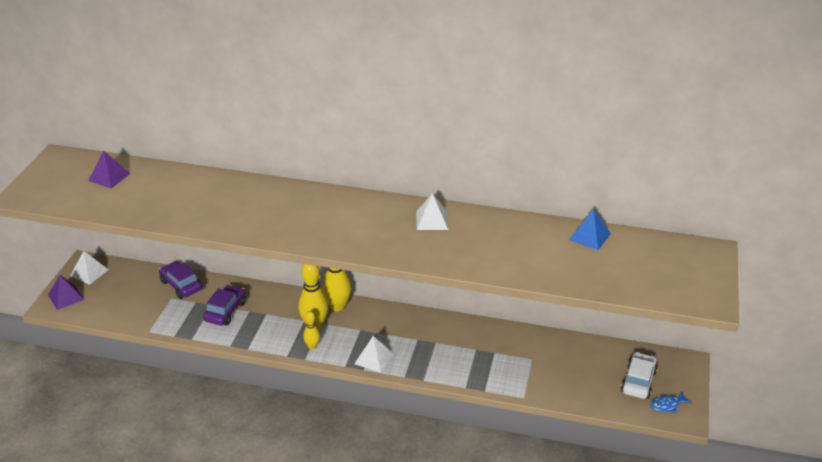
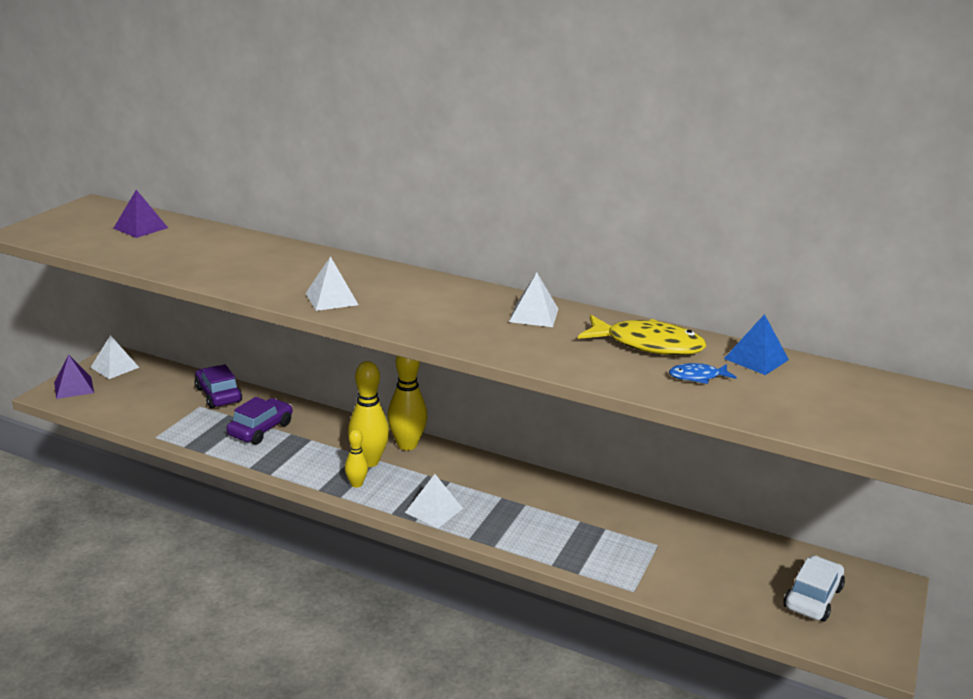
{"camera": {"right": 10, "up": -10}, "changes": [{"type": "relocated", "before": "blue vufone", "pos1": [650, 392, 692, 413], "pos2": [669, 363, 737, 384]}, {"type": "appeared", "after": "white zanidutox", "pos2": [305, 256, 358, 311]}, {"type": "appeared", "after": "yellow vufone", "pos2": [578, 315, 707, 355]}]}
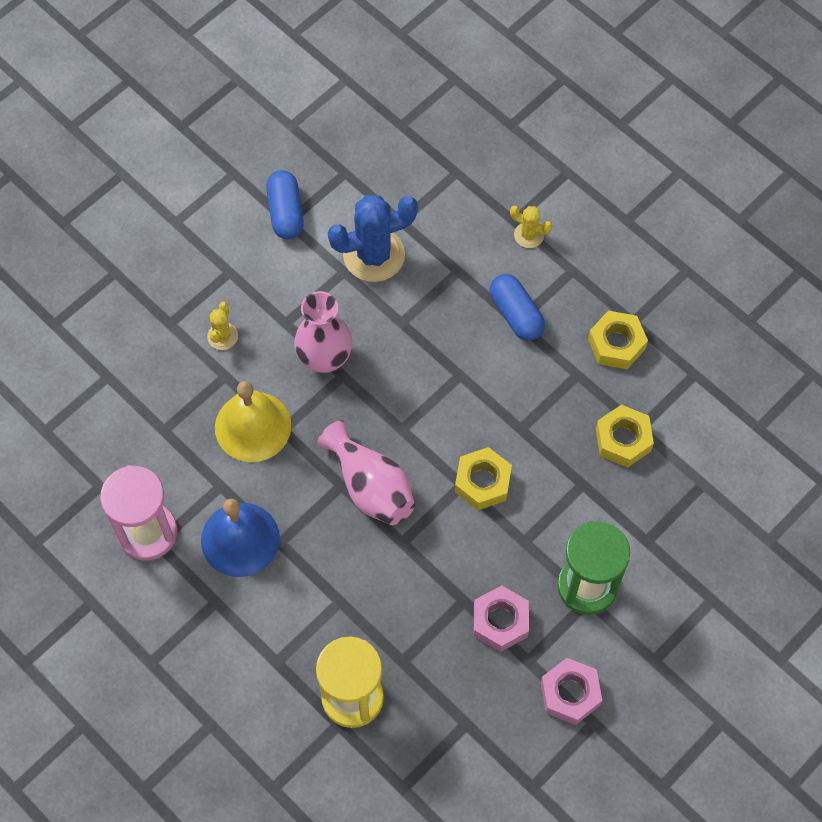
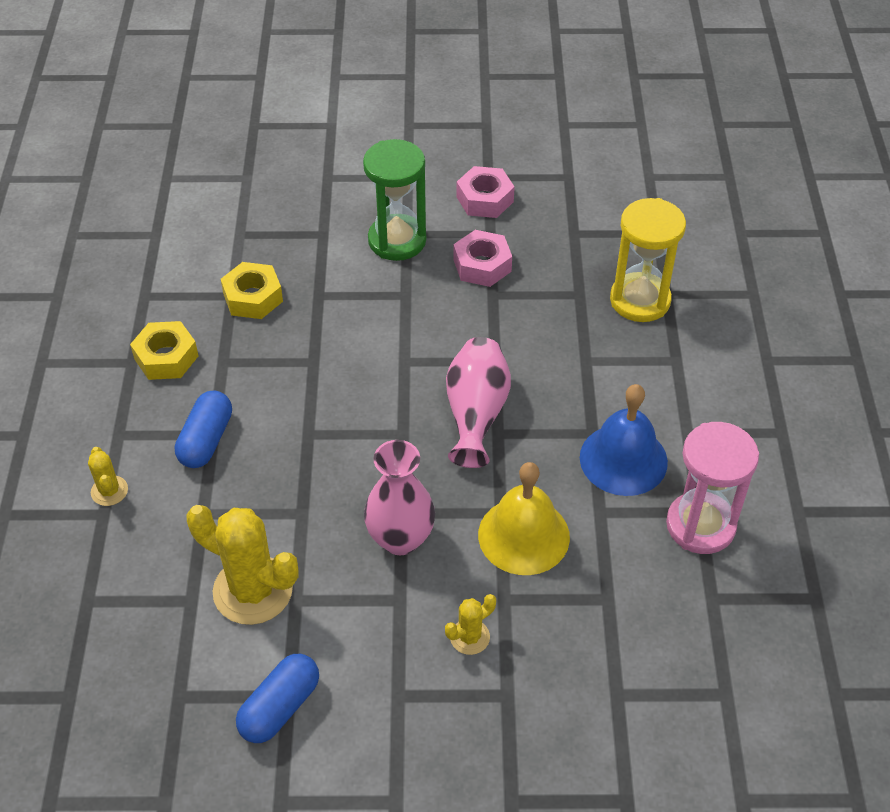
{"camera": {"right": -135, "up": -15}, "changes": [{"type": "colour", "before": "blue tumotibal", "after": "yellow tumotibal", "pos1": [328, 195, 418, 282], "pos2": [186, 505, 299, 625]}, {"type": "missing", "before": "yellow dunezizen", "pos1": [455, 447, 512, 510]}]}
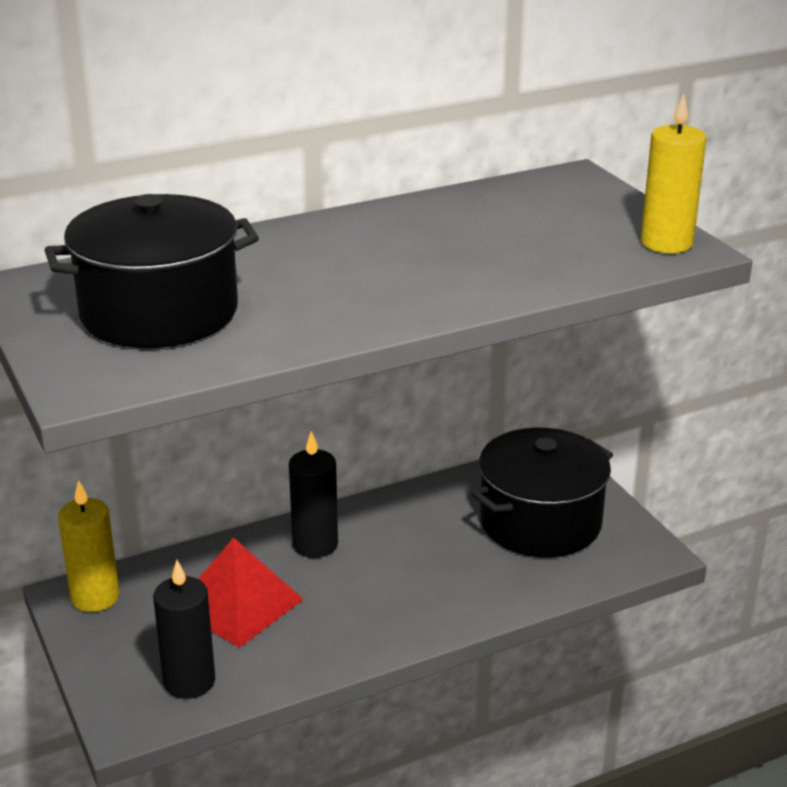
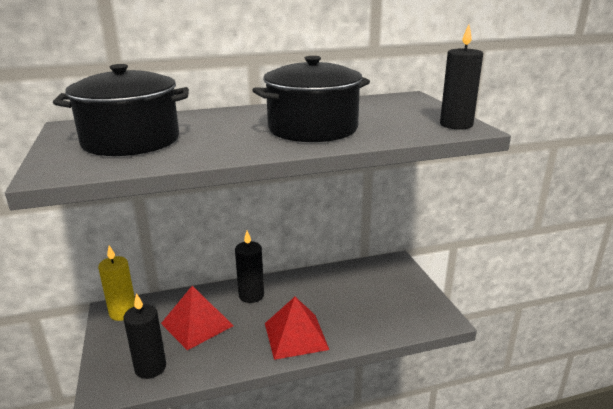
{"camera": {"right": 10, "up": -5}, "changes": [{"type": "relocated", "before": "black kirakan", "pos1": [472, 428, 613, 558], "pos2": [253, 56, 370, 142]}, {"type": "colour", "before": "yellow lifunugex", "after": "black lifunugex", "pos1": [641, 93, 707, 253], "pos2": [440, 24, 483, 130]}, {"type": "appeared", "after": "red zanidutox", "pos2": [265, 297, 329, 360]}]}
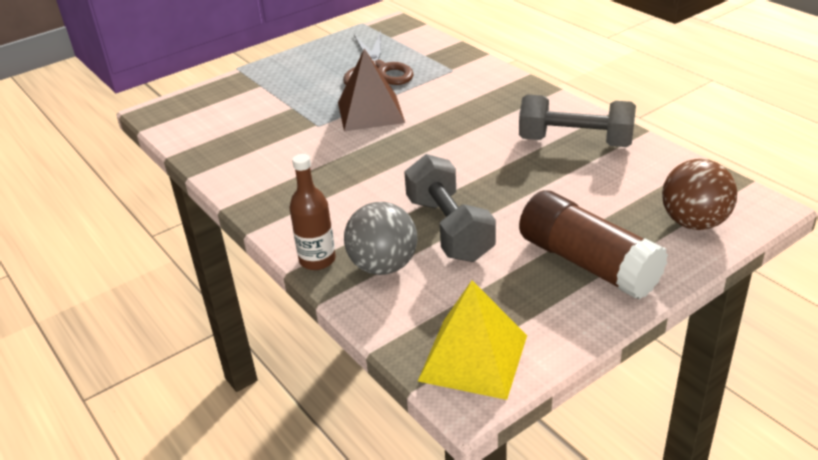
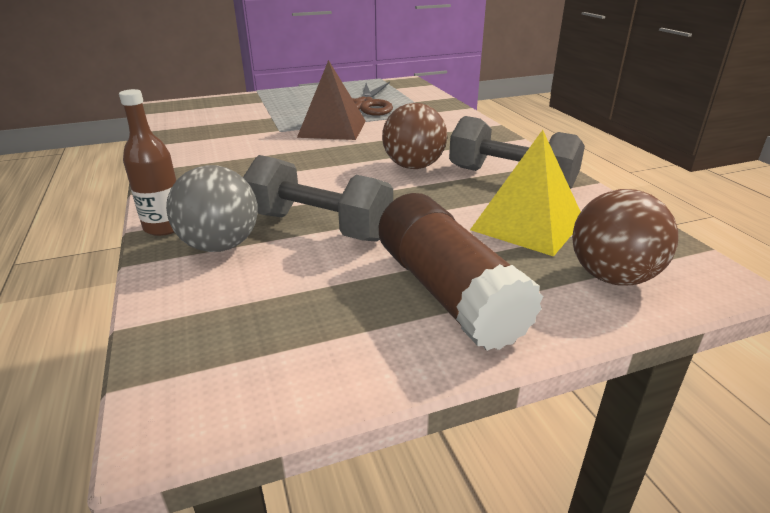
{"camera": {"right": 15, "up": -5}, "changes": [{"type": "spun", "before": "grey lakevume", "pos1": [404, 154, 496, 262], "pos2": [243, 155, 393, 242], "turn": -60}, {"type": "relocated", "before": "yellow zanidutox", "pos1": [418, 281, 527, 400], "pos2": [470, 130, 581, 257]}, {"type": "appeared", "after": "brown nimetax", "pos2": [382, 103, 447, 169]}]}
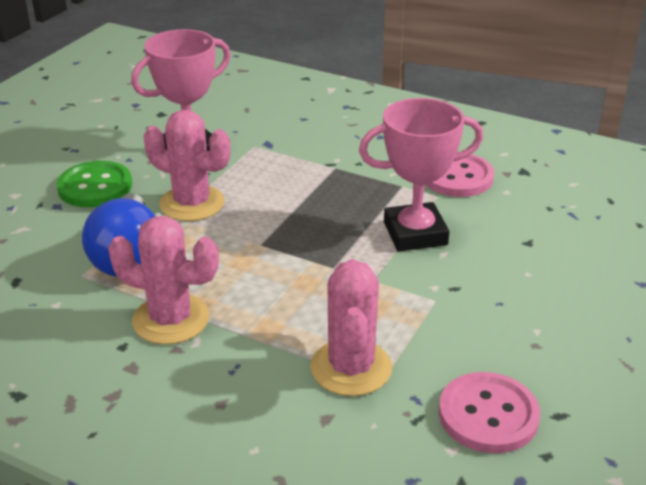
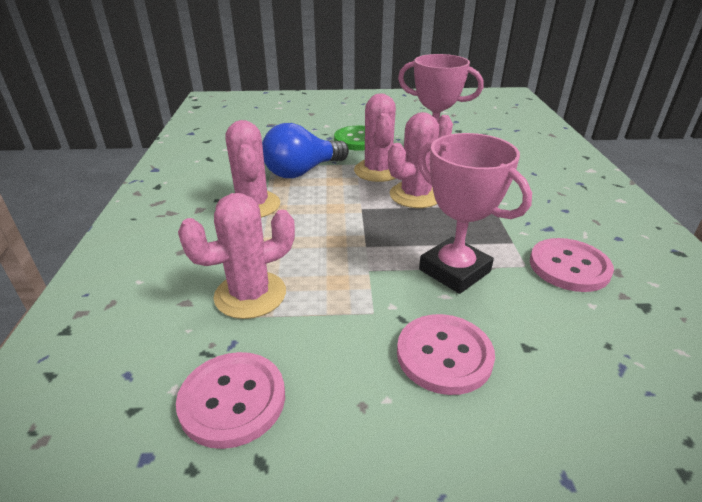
{"camera": {"right": 60, "up": 0}, "changes": [{"type": "appeared", "after": "pink tumotibal", "pos2": [388, 112, 453, 208]}, {"type": "appeared", "after": "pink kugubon", "pos2": [397, 314, 495, 395]}]}
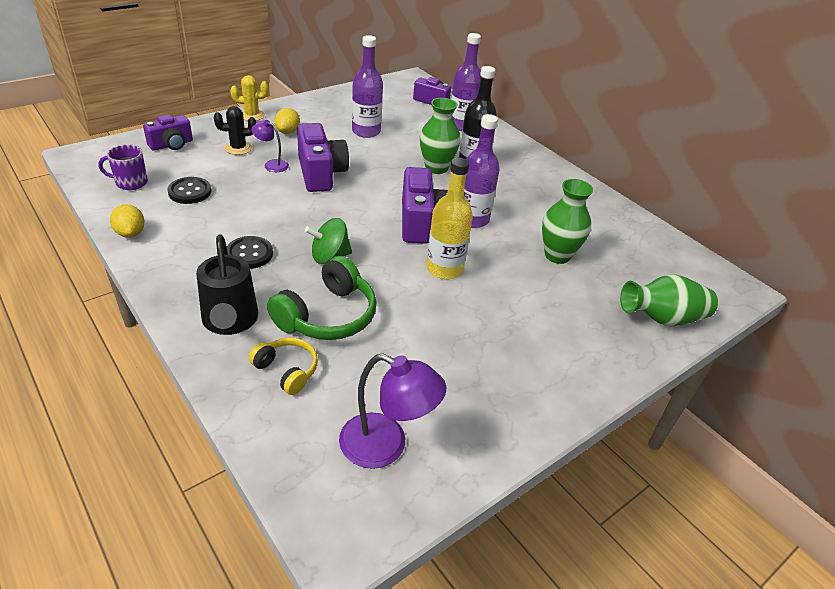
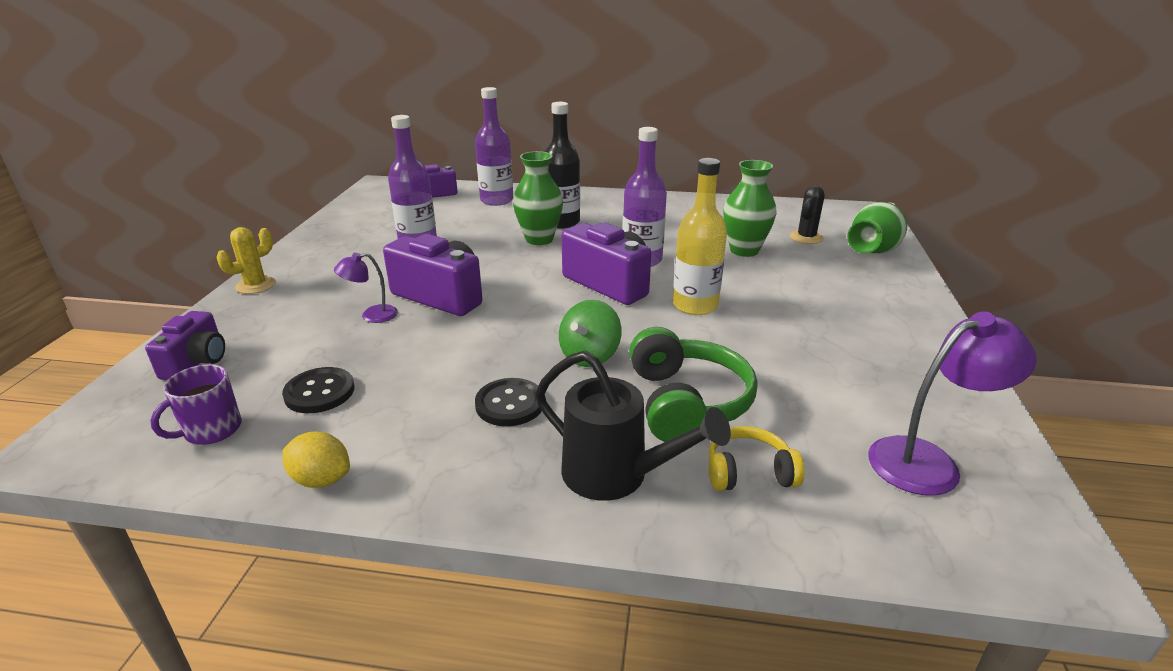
{"camera": {"right": -40, "up": -10}, "changes": [{"type": "relocated", "before": "black tumotibal", "pos1": [214, 106, 256, 155], "pos2": [790, 185, 824, 244]}, {"type": "missing", "before": "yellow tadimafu", "pos1": [275, 108, 300, 134]}]}
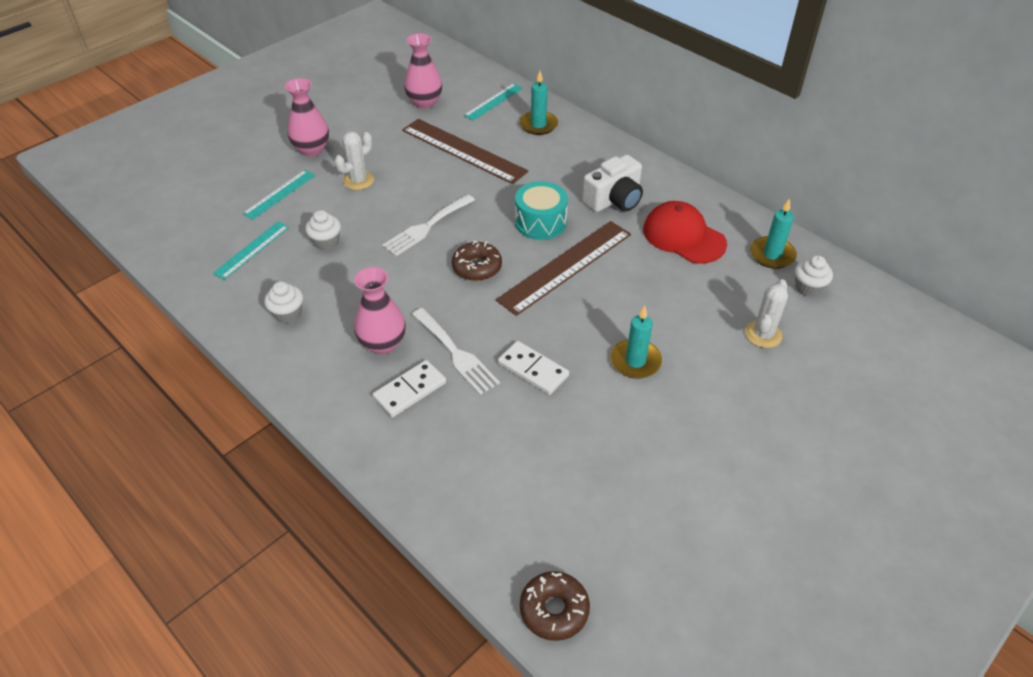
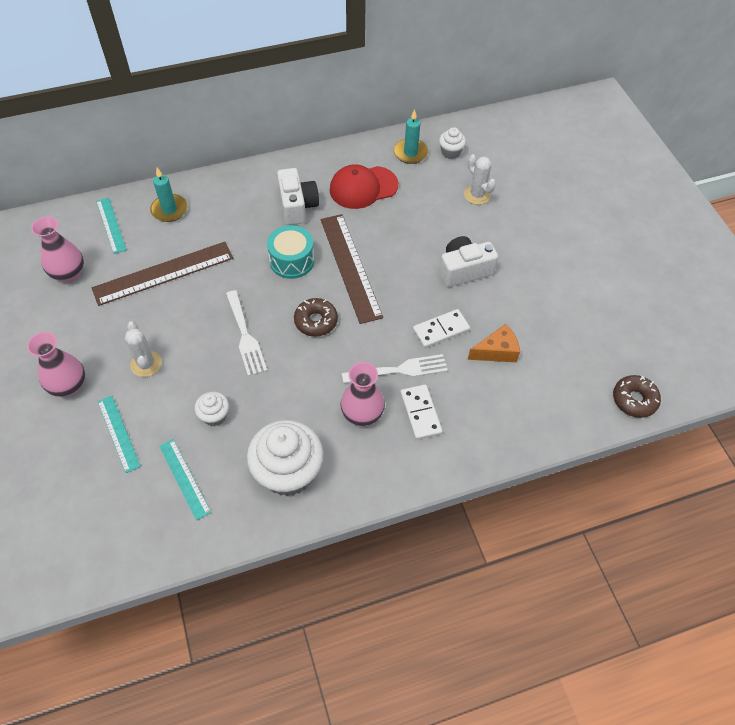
{"camera": {"right": -65, "up": 10}, "changes": [{"type": "size", "before": "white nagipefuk", "pos1": [264, 281, 303, 324], "pos2": [247, 420, 324, 496], "scale": 2.09}, {"type": "exchanged", "before": "turquoise lifunugex", "after": "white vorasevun", "pos1": [610, 306, 662, 379], "pos2": [439, 236, 498, 287]}, {"type": "appeared", "after": "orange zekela", "pos2": [468, 324, 520, 362]}]}
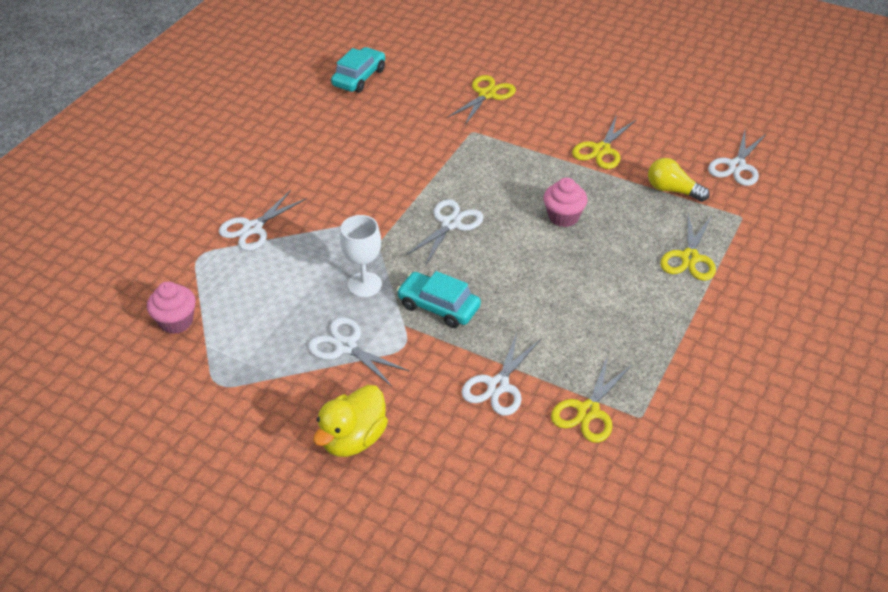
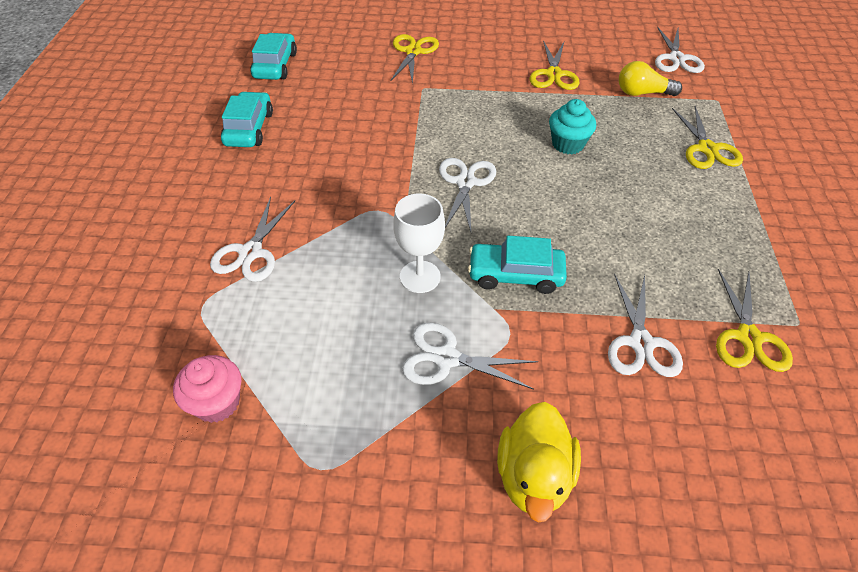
{"camera": {"right": -25, "up": 5}, "changes": [{"type": "colour", "before": "pink nagipefuk", "after": "turquoise nagipefuk", "pos1": [543, 178, 588, 227], "pos2": [549, 99, 596, 154]}, {"type": "appeared", "after": "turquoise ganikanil", "pos2": [221, 91, 273, 147]}]}
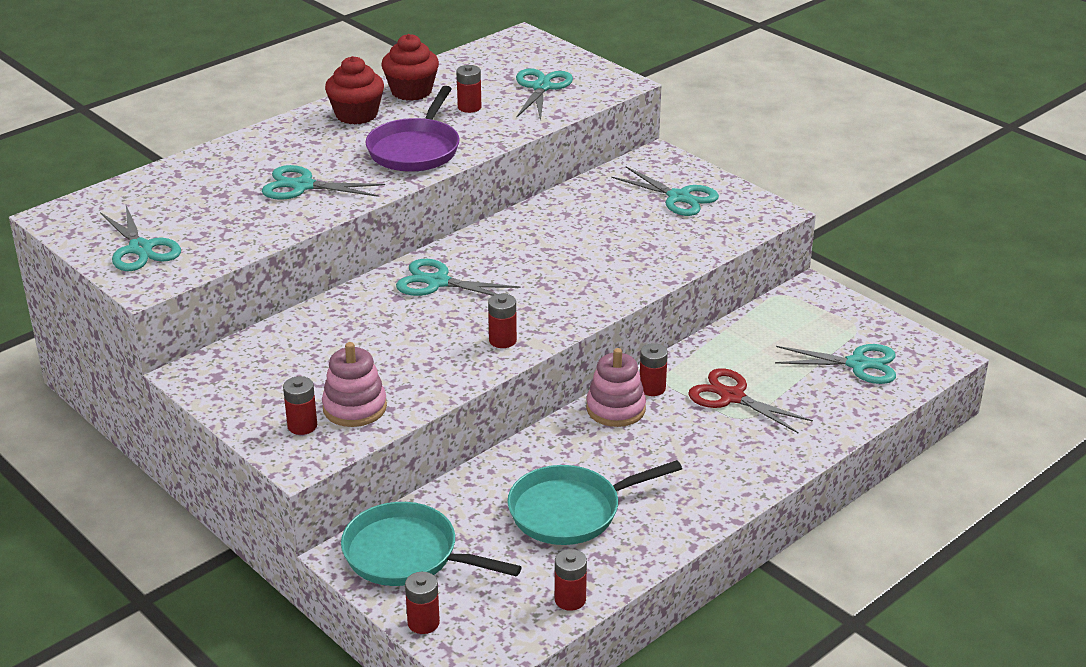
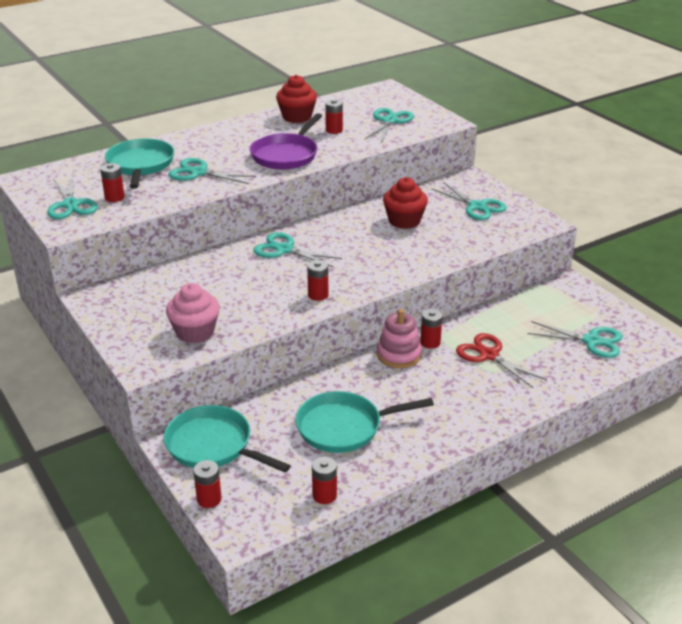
{"camera": {"right": 10, "up": 0}, "changes": [{"type": "relocated", "before": "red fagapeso", "pos1": [283, 376, 317, 435], "pos2": [100, 163, 125, 202]}, {"type": "exchanged", "before": "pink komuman", "after": "pink nagipefuk", "pos1": [322, 342, 387, 427], "pos2": [166, 283, 220, 343]}, {"type": "relocated", "before": "red nagipefuk", "pos1": [325, 56, 384, 124], "pos2": [383, 177, 428, 229]}, {"type": "appeared", "after": "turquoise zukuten", "pos2": [105, 139, 174, 189]}]}
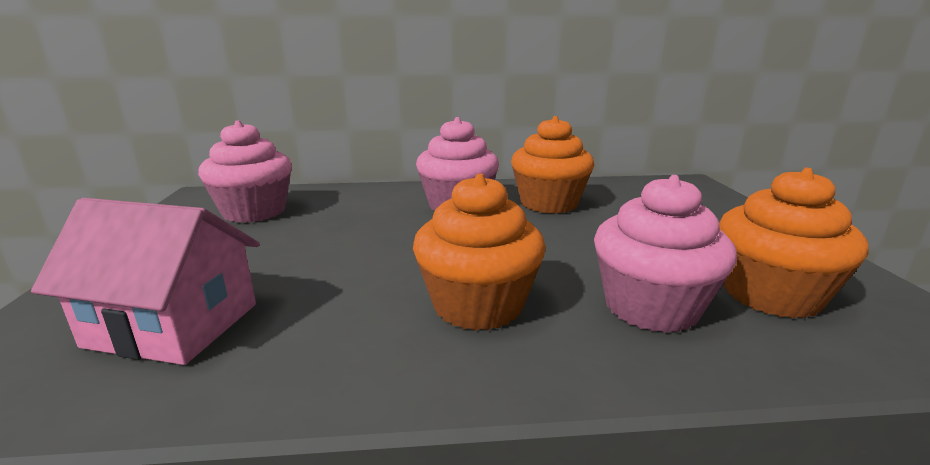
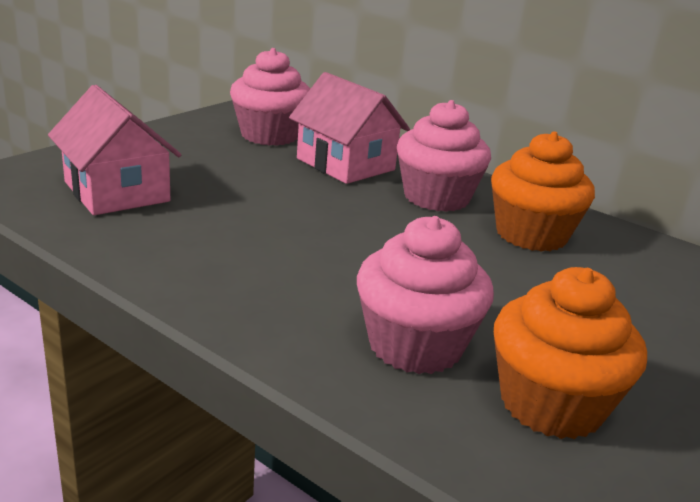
{"camera": {"right": 40, "up": 5}, "changes": [{"type": "missing", "before": "orange nagipefuk", "pos1": [413, 174, 545, 331]}, {"type": "appeared", "after": "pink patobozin", "pos2": [289, 72, 410, 184]}]}
